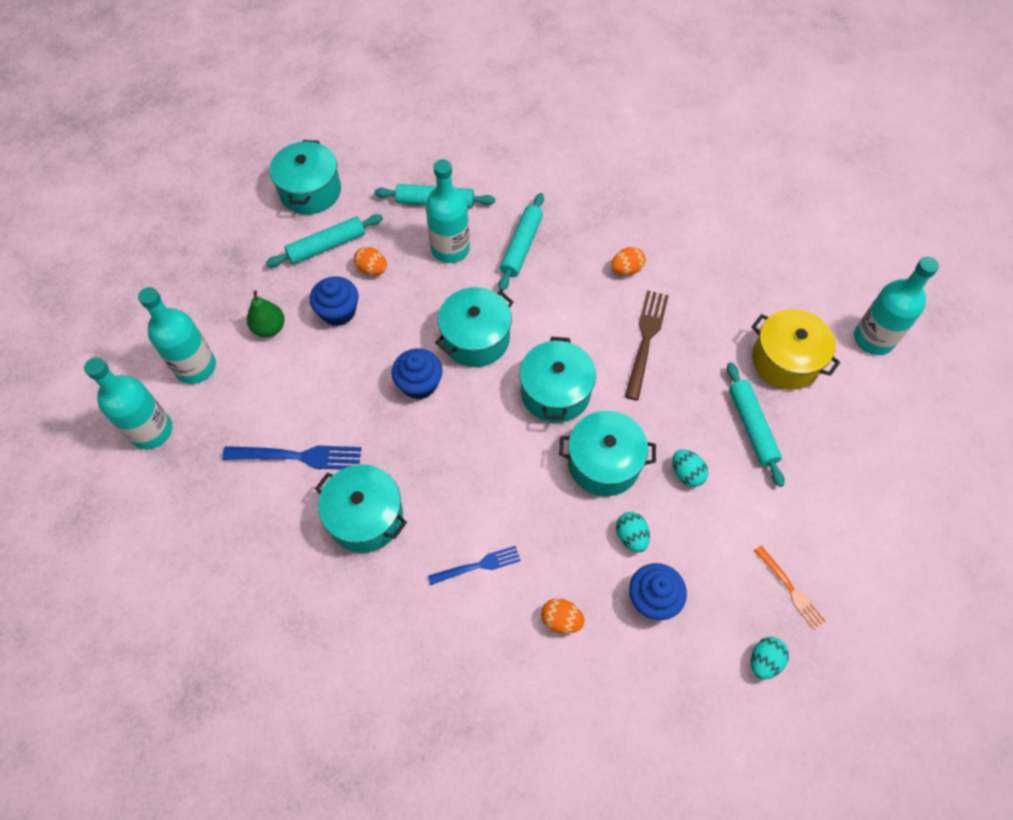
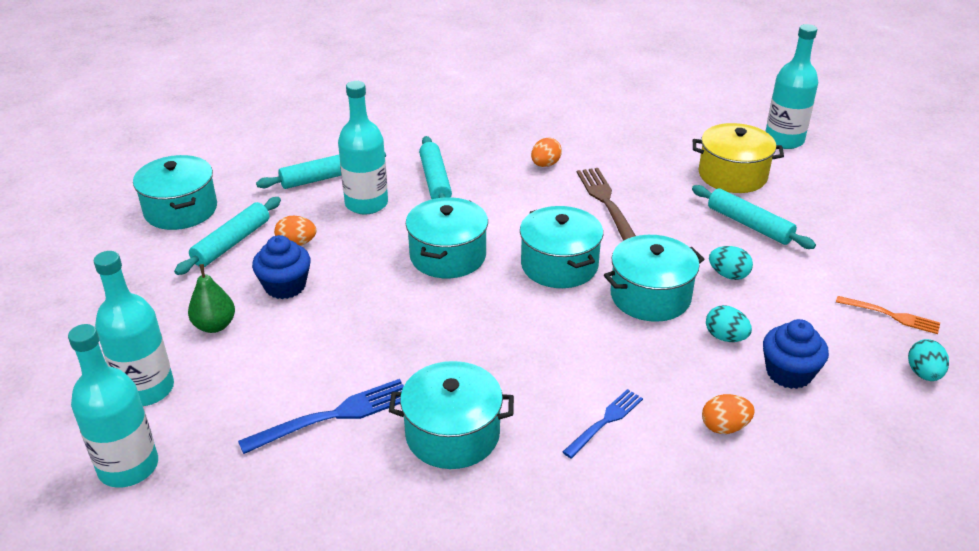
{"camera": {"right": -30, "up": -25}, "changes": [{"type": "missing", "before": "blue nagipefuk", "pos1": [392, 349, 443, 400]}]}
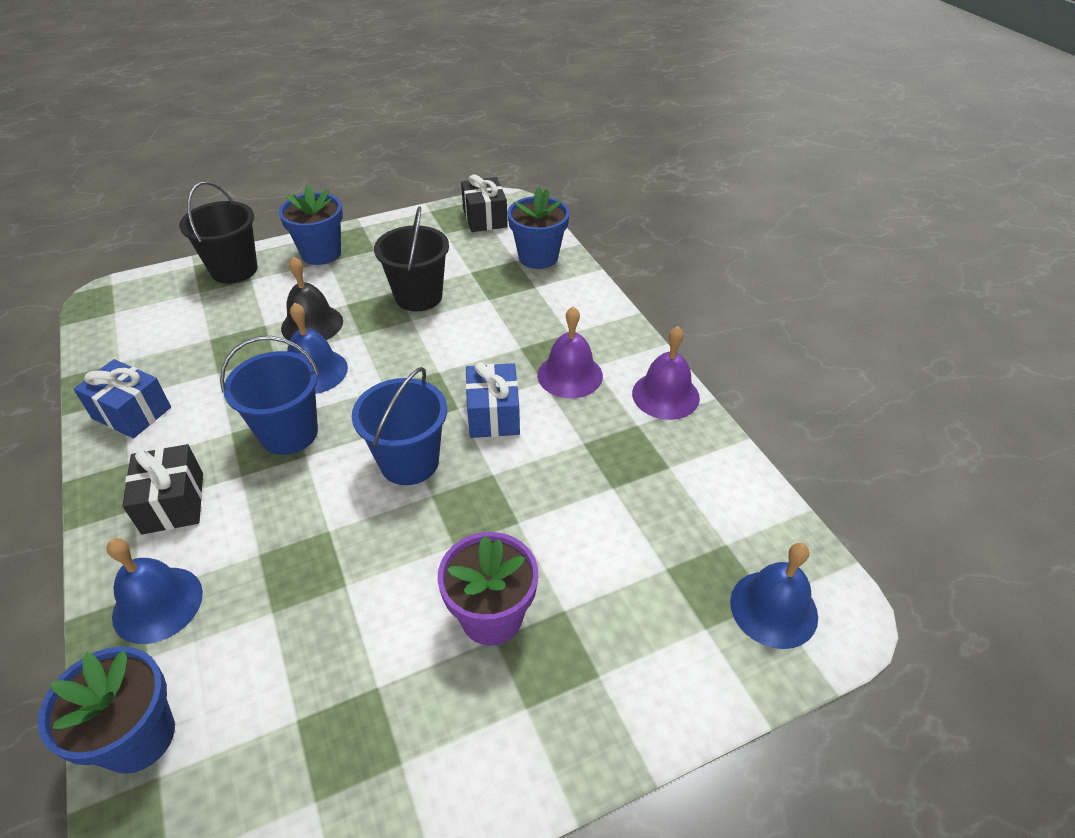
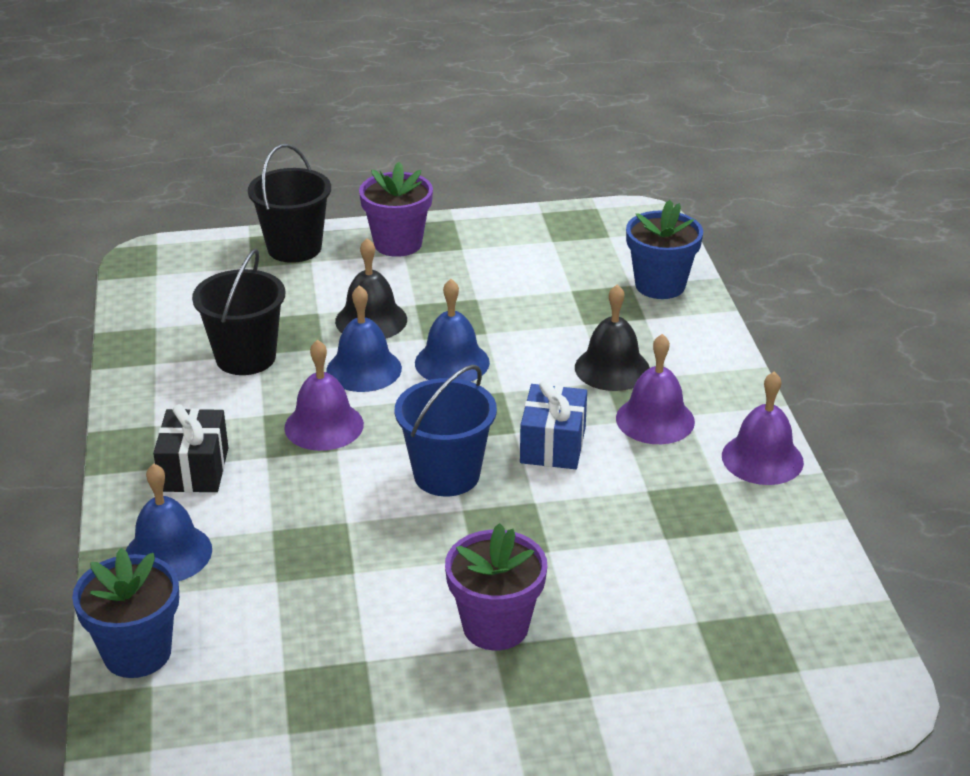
{"camera": {"right": 15, "up": -10}, "changes": [{"type": "missing", "before": "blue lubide", "pos1": [74, 359, 171, 438]}, {"type": "exchanged", "before": "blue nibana", "after": "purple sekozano", "pos1": [220, 336, 319, 455], "pos2": [284, 340, 364, 451]}, {"type": "colour", "before": "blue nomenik", "after": "purple nomenik", "pos1": [279, 184, 343, 265], "pos2": [359, 162, 433, 257]}, {"type": "relocated", "before": "black nibana", "pos1": [374, 206, 449, 311], "pos2": [192, 249, 285, 375]}, {"type": "missing", "before": "black lubide", "pos1": [461, 174, 508, 232]}, {"type": "relocated", "before": "blue sekozano", "pos1": [730, 543, 818, 649], "pos2": [415, 279, 490, 382]}, {"type": "appeared", "after": "black sekozano", "pos2": [575, 284, 650, 391]}]}
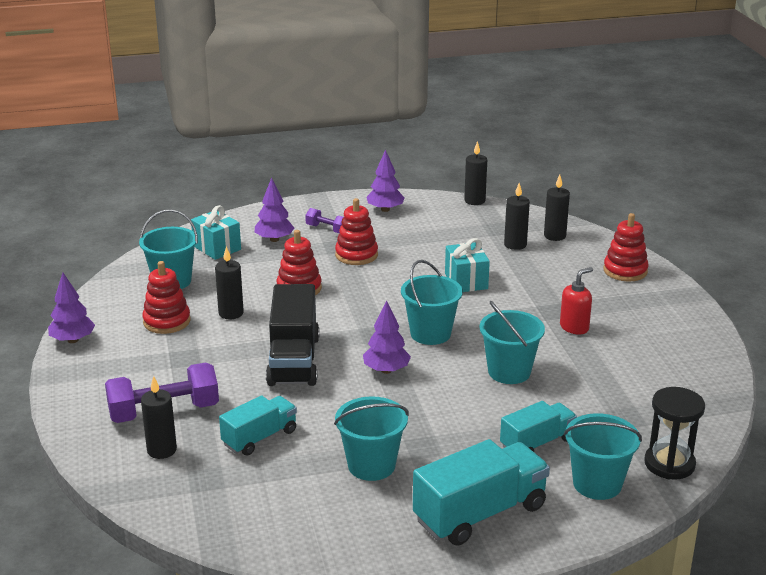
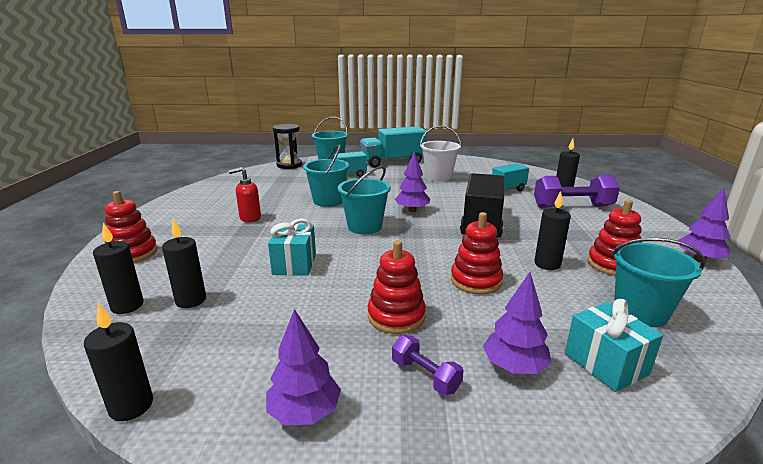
{"camera": {"right": -165, "up": -5}, "changes": [{"type": "colour", "before": "turquoise nibana", "after": "white nibana", "pos1": [334, 396, 409, 481], "pos2": [420, 125, 461, 182]}]}
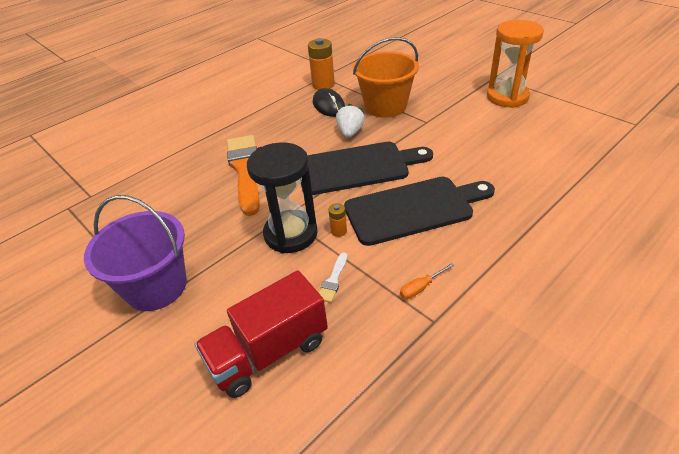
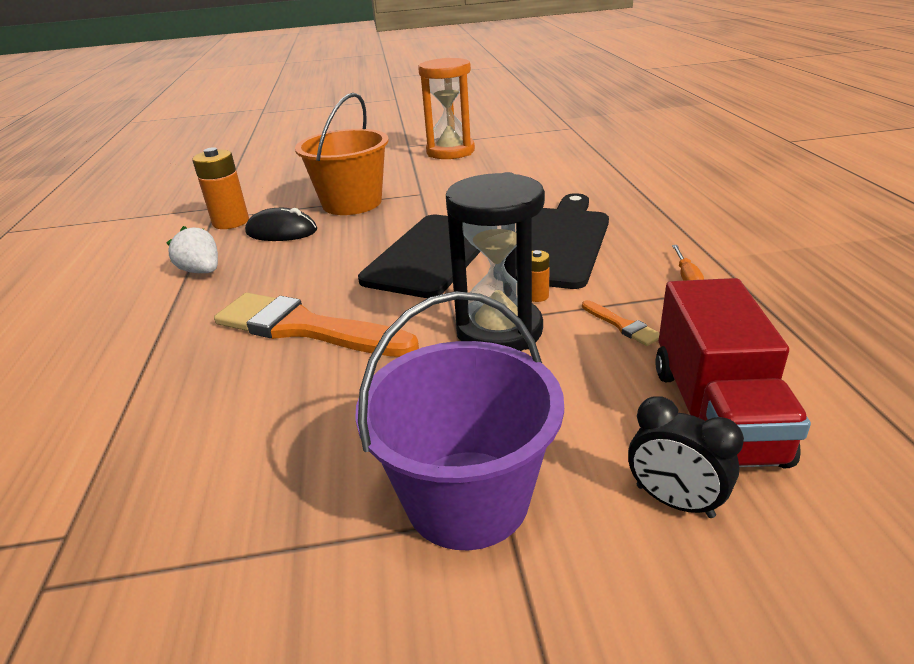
{"camera": {"right": -55, "up": -10}, "changes": [{"type": "colour", "before": "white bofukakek", "after": "orange bofukakek", "pos1": [319, 252, 347, 303], "pos2": [582, 300, 659, 346]}, {"type": "relocated", "before": "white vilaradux", "pos1": [336, 104, 365, 138], "pos2": [166, 226, 218, 273]}, {"type": "appeared", "after": "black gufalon", "pos2": [628, 396, 744, 518]}]}
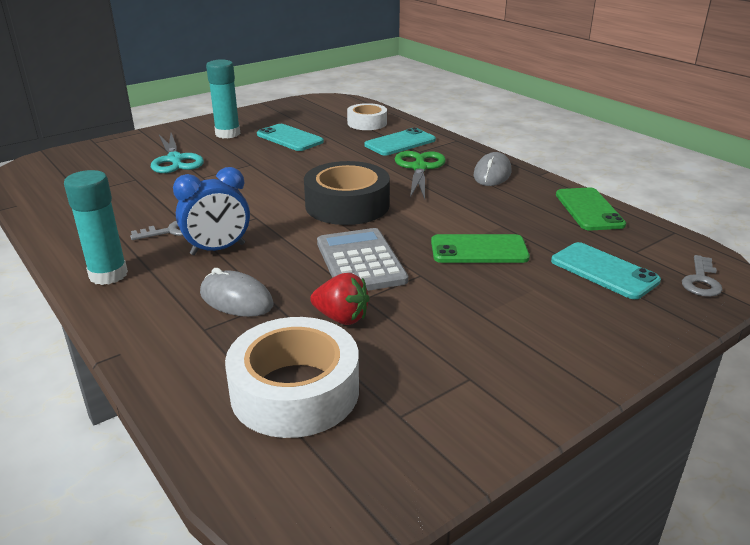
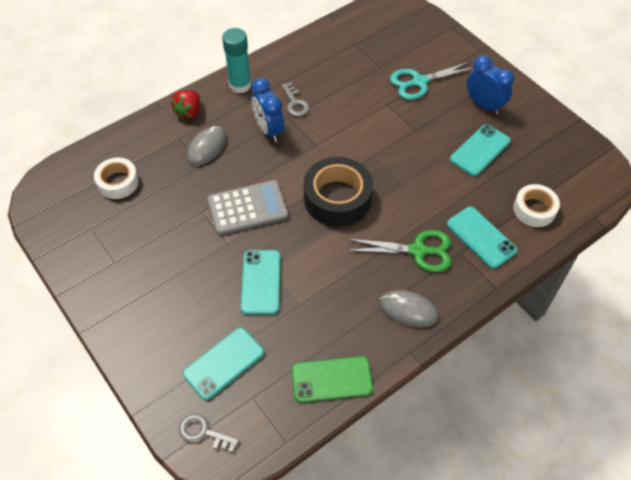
{"camera": {"right": 90, "up": 25}, "changes": [{"type": "exchanged", "before": "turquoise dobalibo", "after": "blue gufalon", "pos1": [206, 59, 240, 138], "pos2": [467, 55, 514, 115]}, {"type": "size", "before": "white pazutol", "pos1": [225, 317, 359, 438], "pos2": [94, 158, 139, 199], "scale": 0.61}, {"type": "relocated", "before": "red vilaradux", "pos1": [310, 273, 370, 325], "pos2": [171, 90, 200, 119]}, {"type": "colour", "before": "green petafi", "after": "turquoise petafi", "pos1": [431, 234, 530, 263], "pos2": [240, 250, 281, 315]}]}
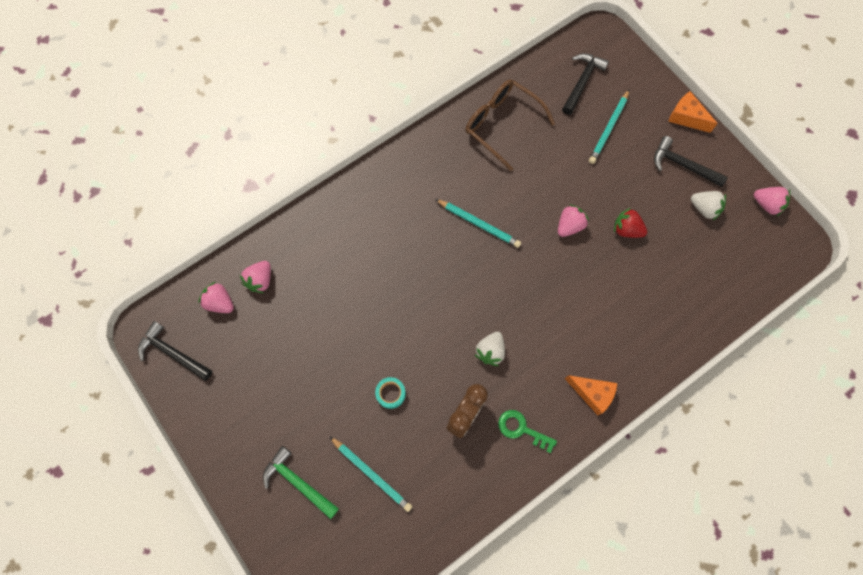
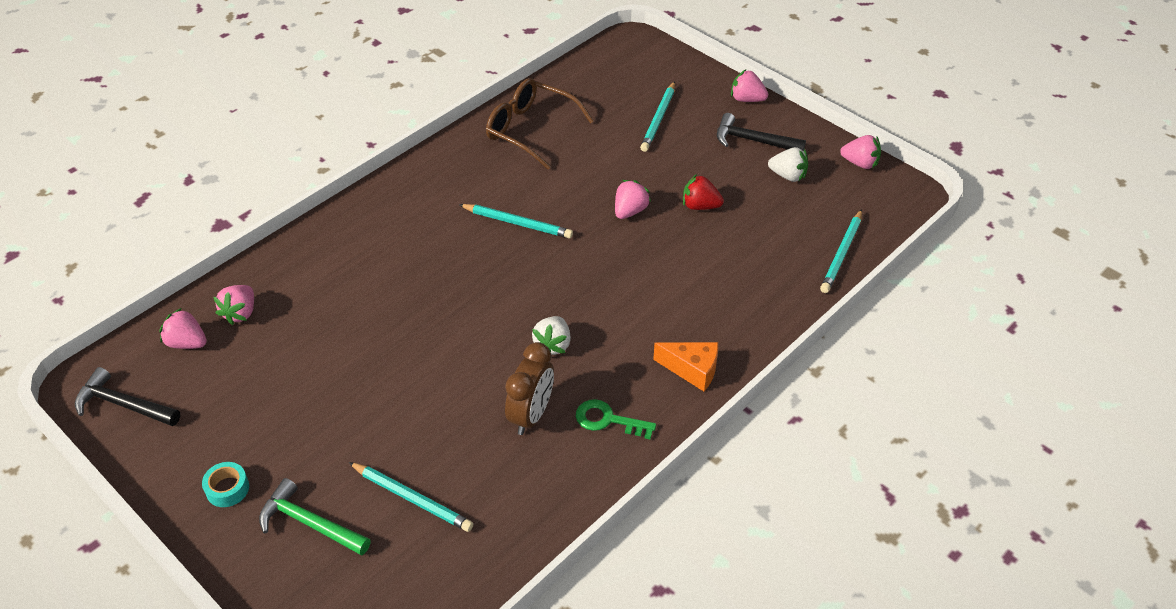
{"camera": {"right": -10, "up": -25}, "changes": [{"type": "relocated", "before": "turquoise pazutol", "pos1": [375, 377, 406, 409], "pos2": [202, 462, 249, 507]}, {"type": "missing", "before": "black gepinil", "pos1": [562, 53, 609, 115]}, {"type": "exchanged", "before": "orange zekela", "after": "pink vilaradux", "pos1": [668, 91, 718, 133], "pos2": [731, 70, 768, 102]}, {"type": "appeared", "after": "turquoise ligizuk", "pos2": [820, 209, 862, 293]}]}
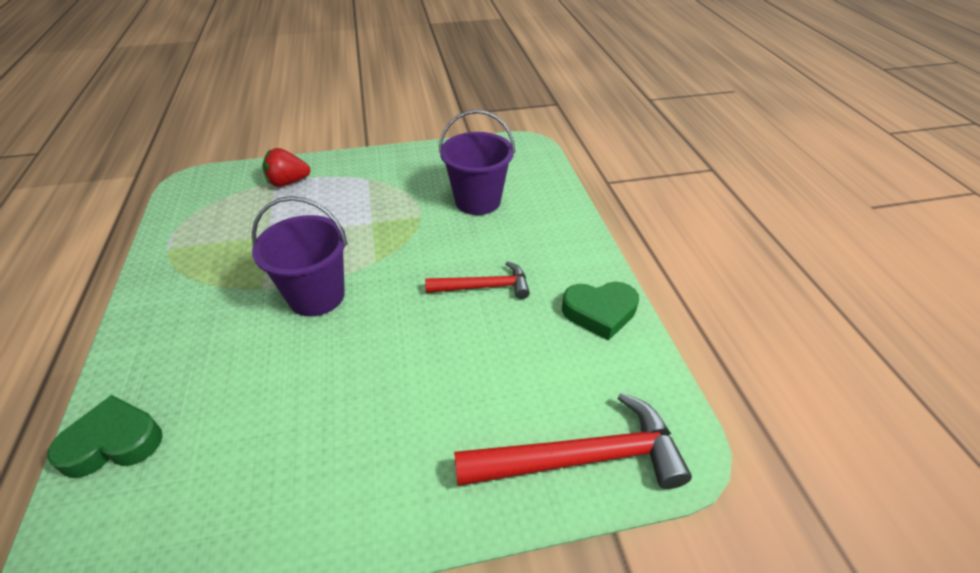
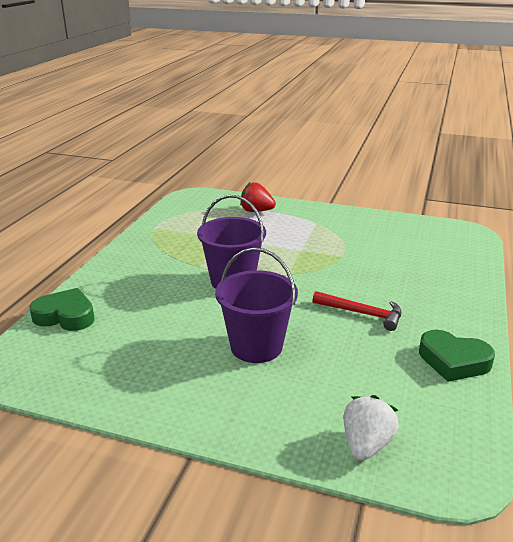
{"camera": {"right": 30, "up": -15}, "changes": [{"type": "relocated", "before": "purple nibana", "pos1": [439, 110, 515, 215], "pos2": [215, 248, 298, 363]}, {"type": "exchanged", "before": "red gepinil", "after": "white vilaradux", "pos1": [454, 392, 692, 489], "pos2": [343, 395, 399, 461]}]}
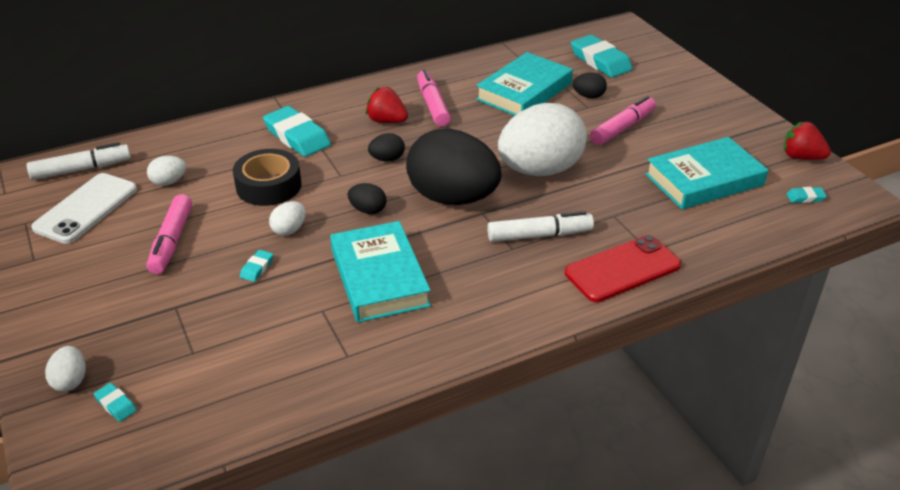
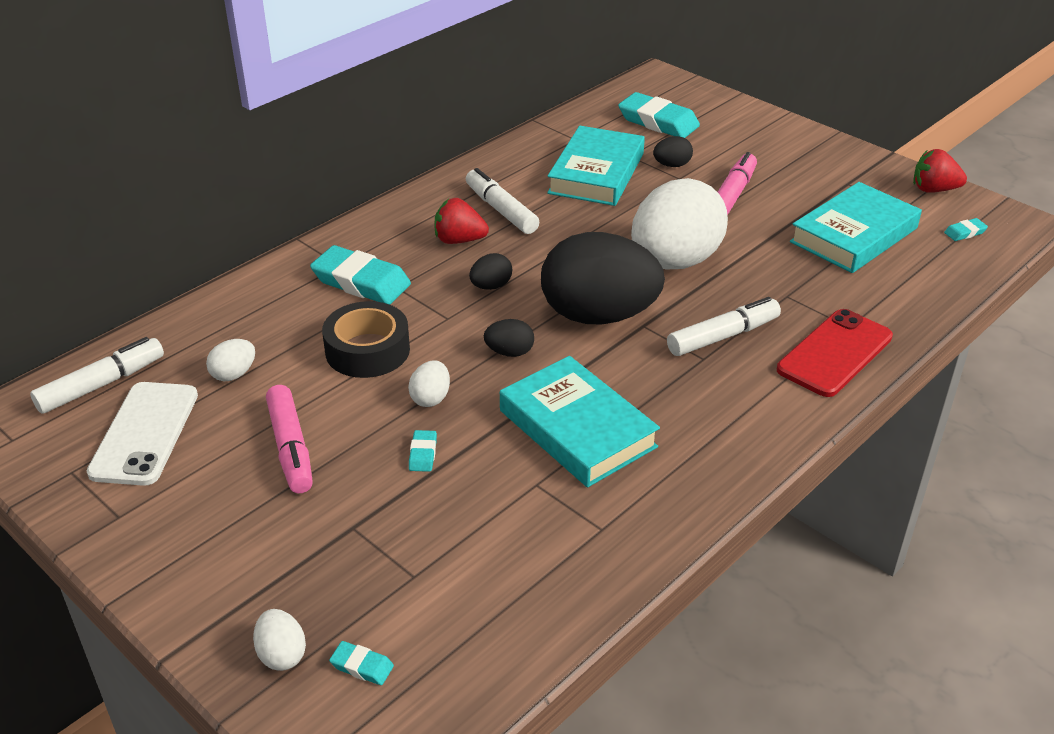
{"camera": {"right": -20, "up": 0}, "changes": [{"type": "colour", "before": "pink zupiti", "after": "white zupiti", "pos1": [417, 69, 451, 127], "pos2": [466, 168, 539, 234]}]}
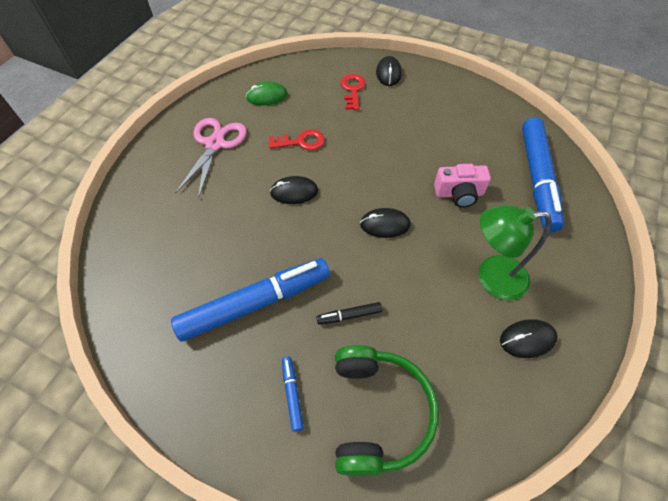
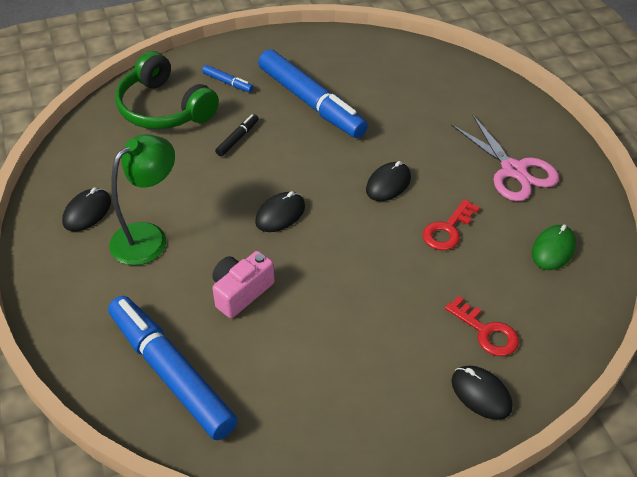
{"camera": {"right": 135, "up": -10}, "changes": [{"type": "spun", "before": "blue zupiti", "pos1": [171, 258, 330, 342], "pos2": [258, 49, 368, 138], "turn": -60}]}
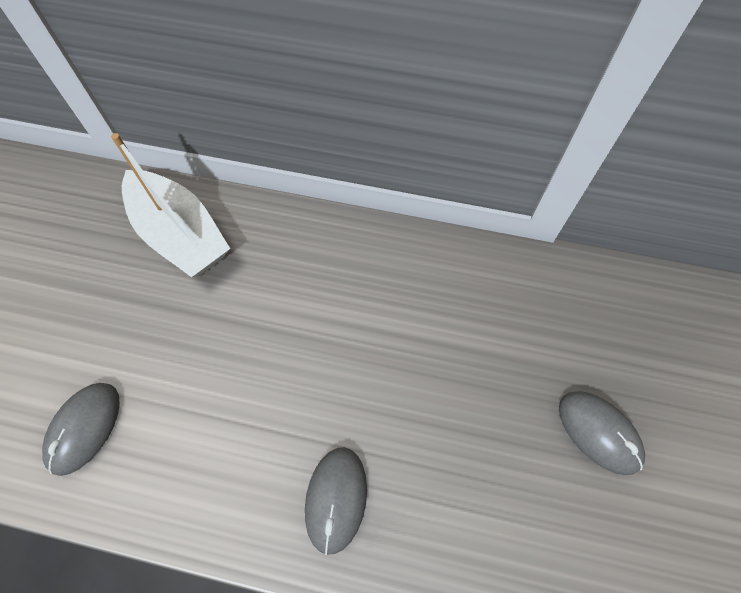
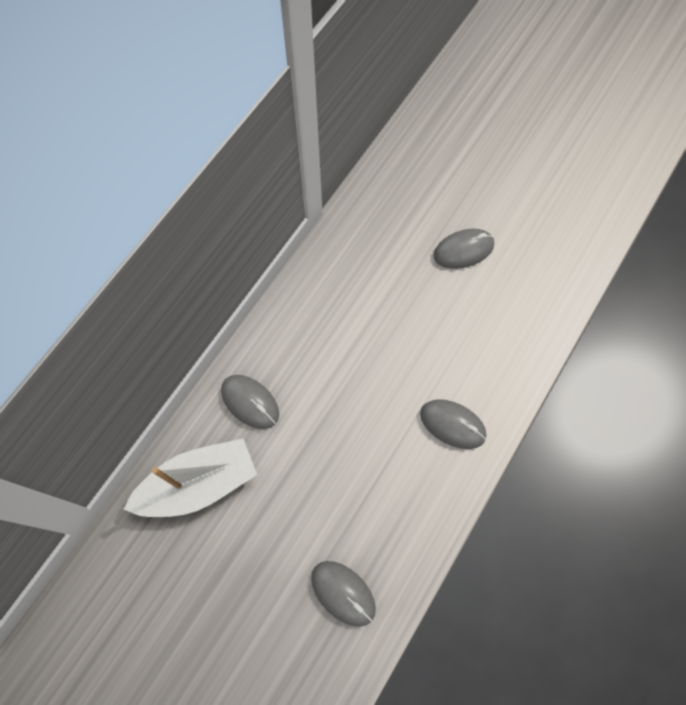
{"camera": {"right": -70, "up": 5}, "changes": [{"type": "appeared", "after": "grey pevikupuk", "pos2": [221, 375, 279, 429]}]}
